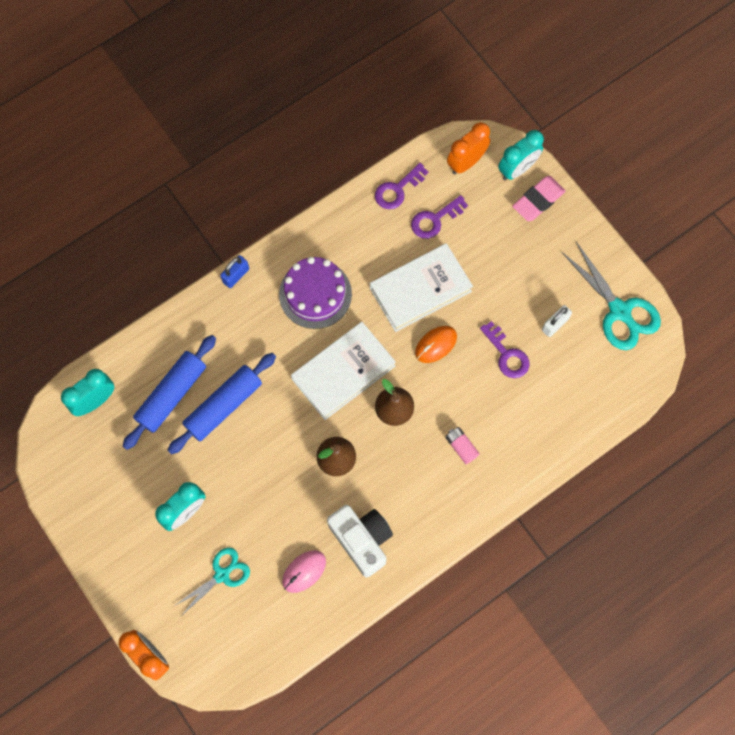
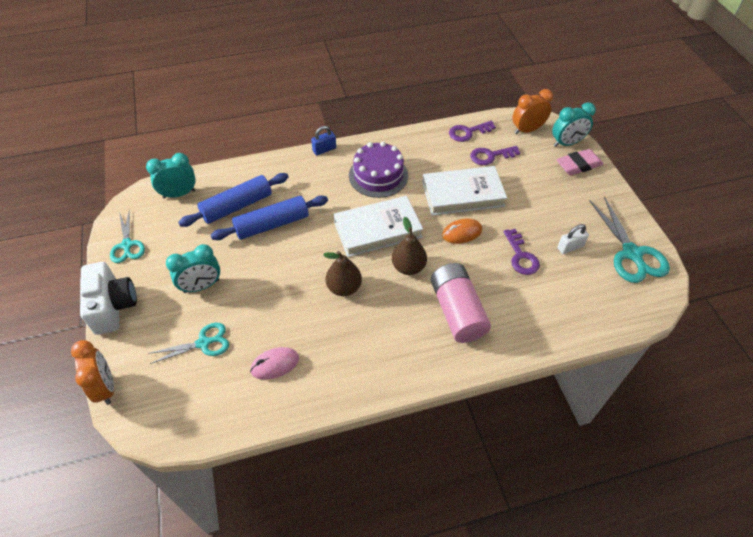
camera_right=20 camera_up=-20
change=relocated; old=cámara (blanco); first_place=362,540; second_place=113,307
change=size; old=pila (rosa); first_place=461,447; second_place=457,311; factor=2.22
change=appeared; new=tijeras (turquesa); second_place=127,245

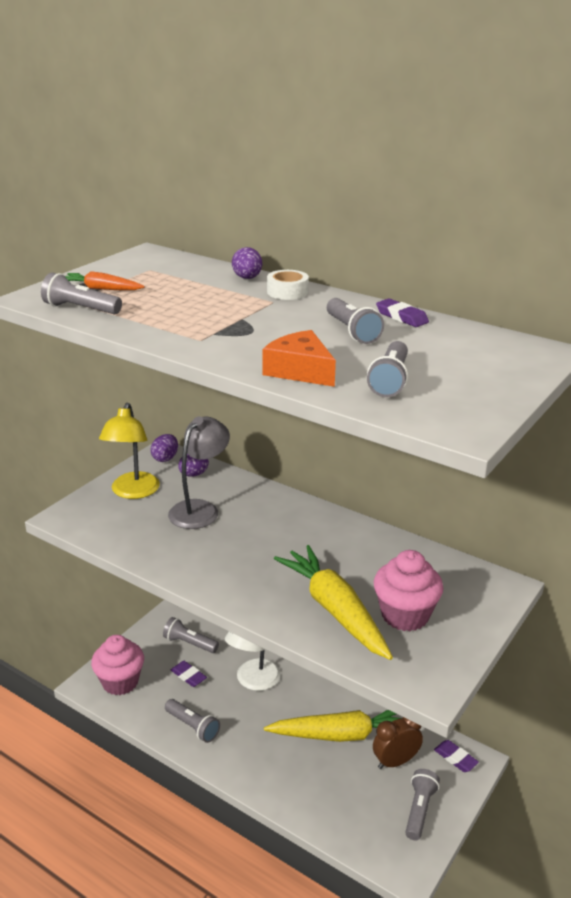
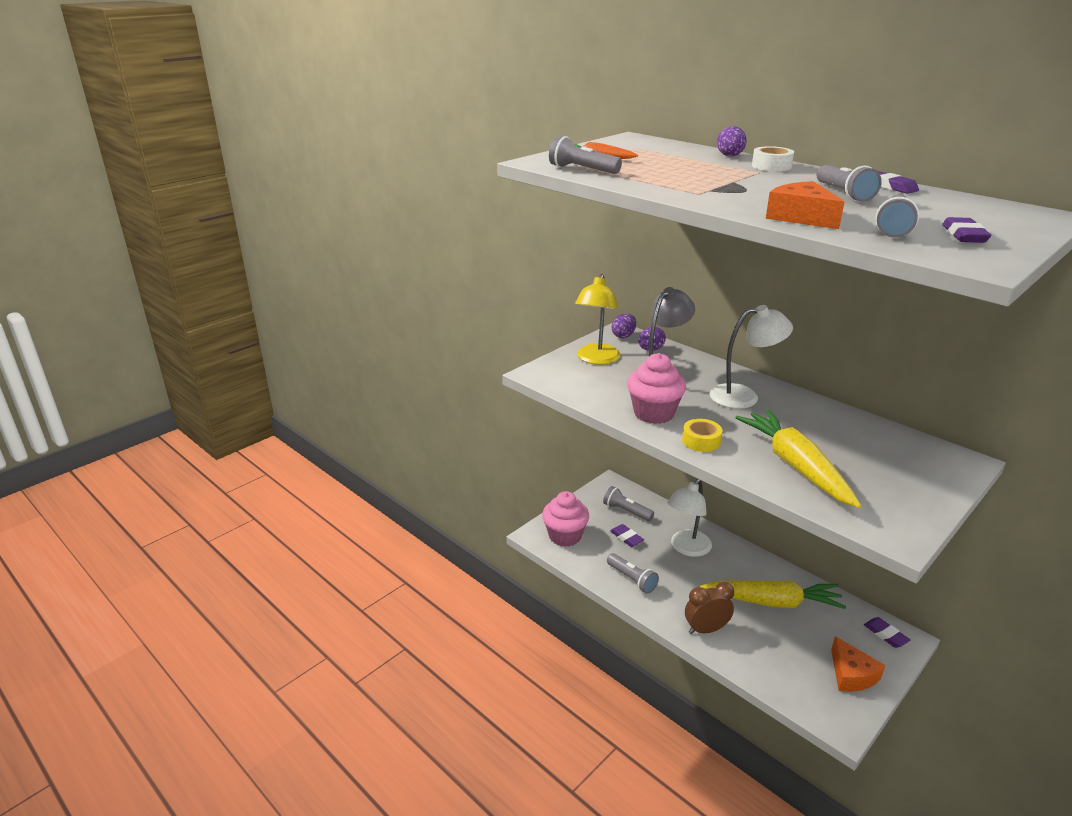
camera_right=10 camera_up=0
change=relocated; old=despertador (marrón); first_place=395,761; second_place=706,629
change=relocated; old=magdalena (rosa); first_place=405,615; second_place=653,413
change=exchanged; old=lámpara de mano (gris); new=queso (naranja); first_place=419,810; second_place=851,674
change=appeared; new=cinta adhesiva (amarillo); second_place=701,441
change=appeared; new=lámpara (blanco); second_place=744,396
change=appeared; new=goma de borrar (morado); second_place=964,235

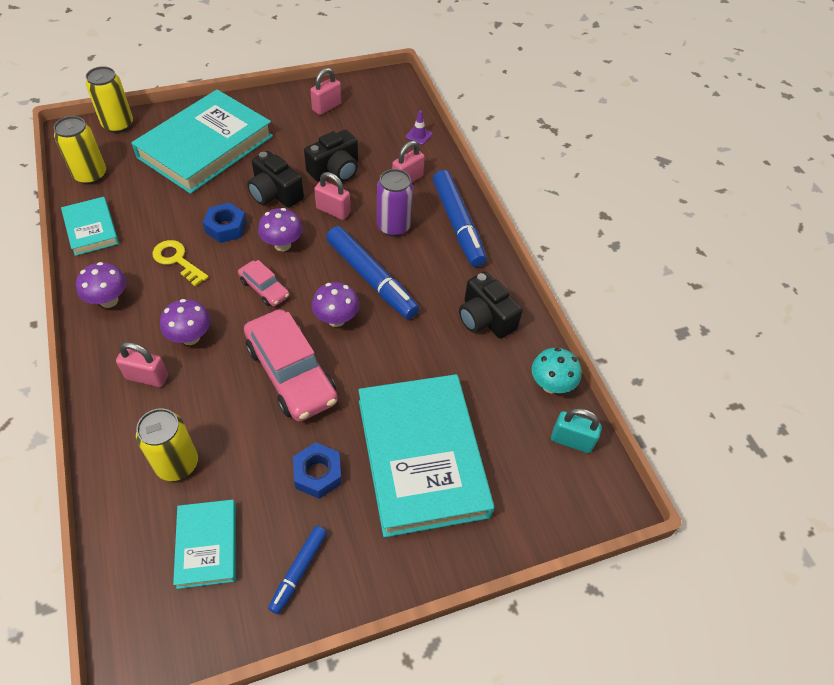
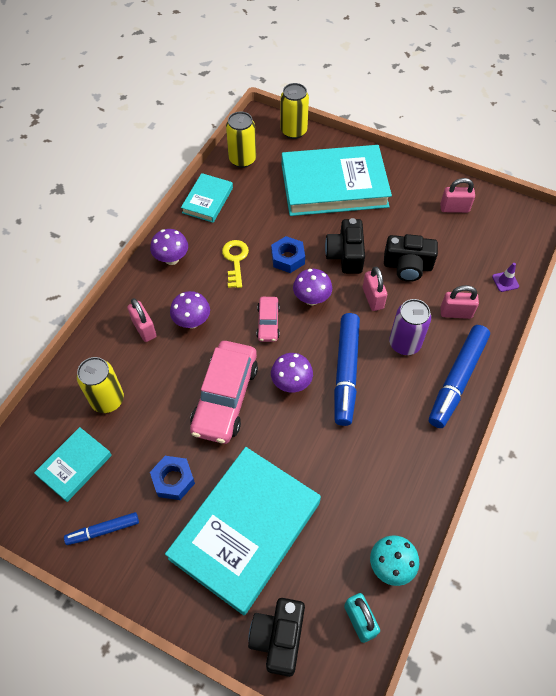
camera_right=50 camera_up=5
change=relocated; old=cámara (negro); first_place=485,318; second_place=278,638

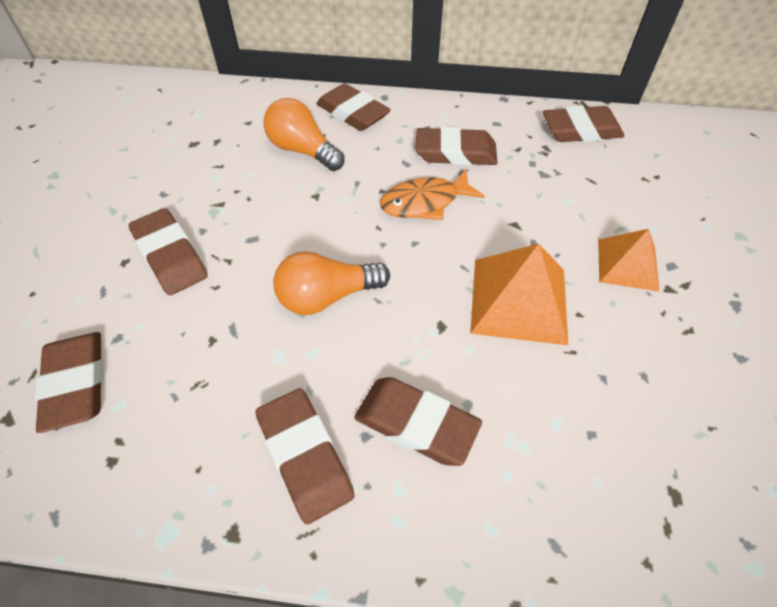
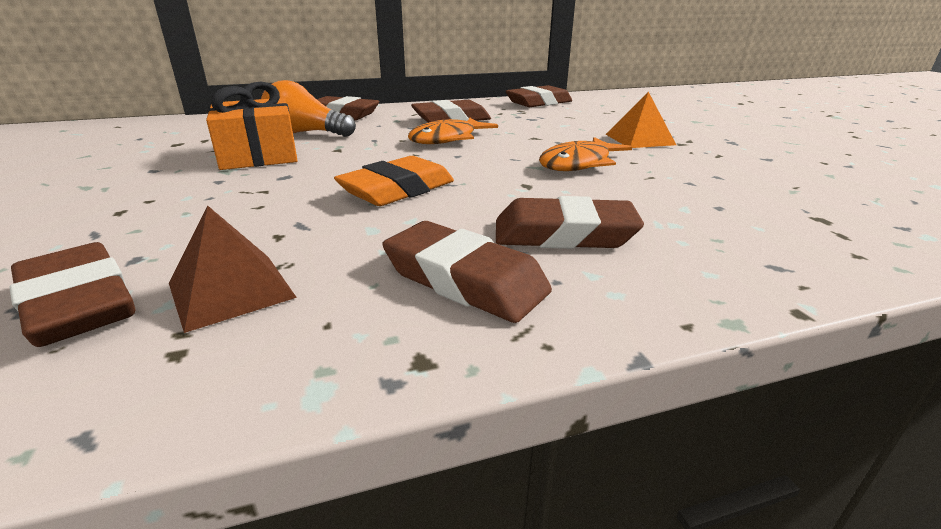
camera_right=-25 camera_up=-25
change=missing; old=goma de borrar (marrón); first_place=170,256
change=exchanged; old=bombilla (naranja); new=goma de borrar (naranja); first_place=327,296; second_place=397,190
change=exchanged; old=pirámide (naranja); new=pez (naranja); first_place=519,300; second_place=579,164
change=appeared; new=pirámide (marrón); second_place=231,290
change=appeared; new=regalo (naranja); second_place=258,155

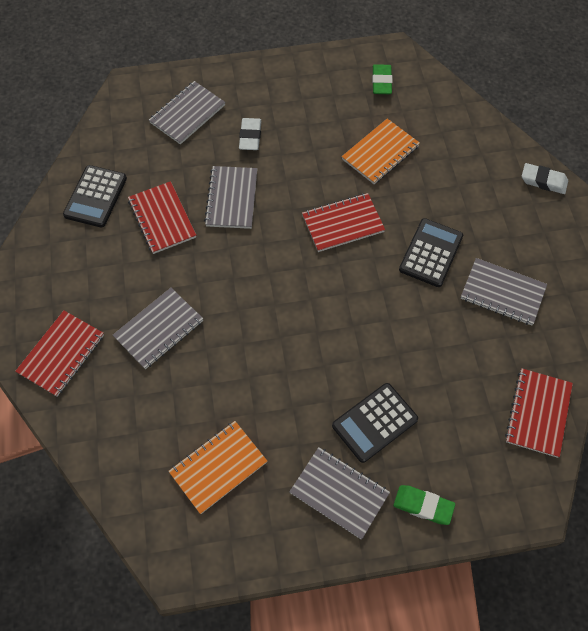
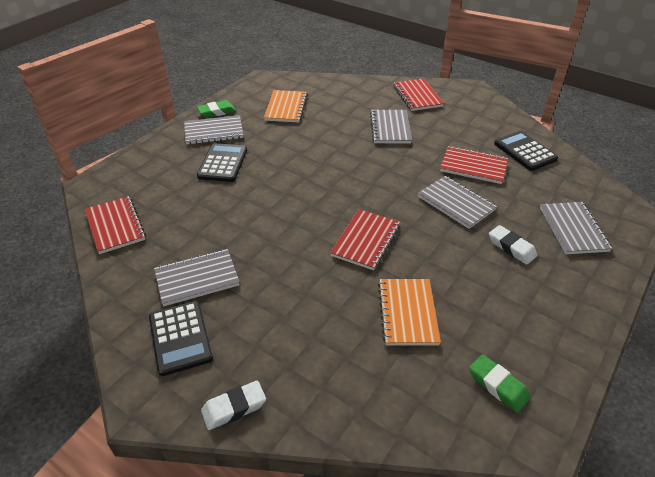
camera_right=135 camera_up=-20
change=relocated; old=goma de borrar (verde); first_place=423,506; second_place=217,112
change=relocated; old=calculadora (negro); first_place=431,253; second_place=180,338

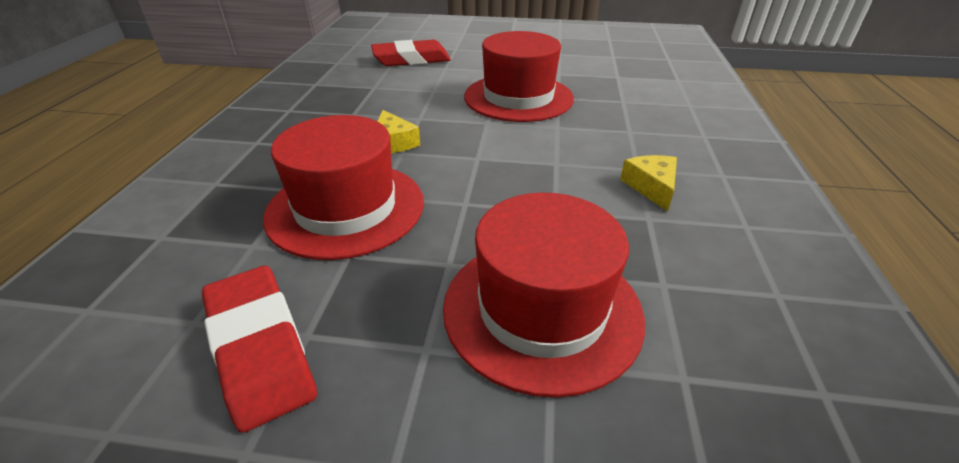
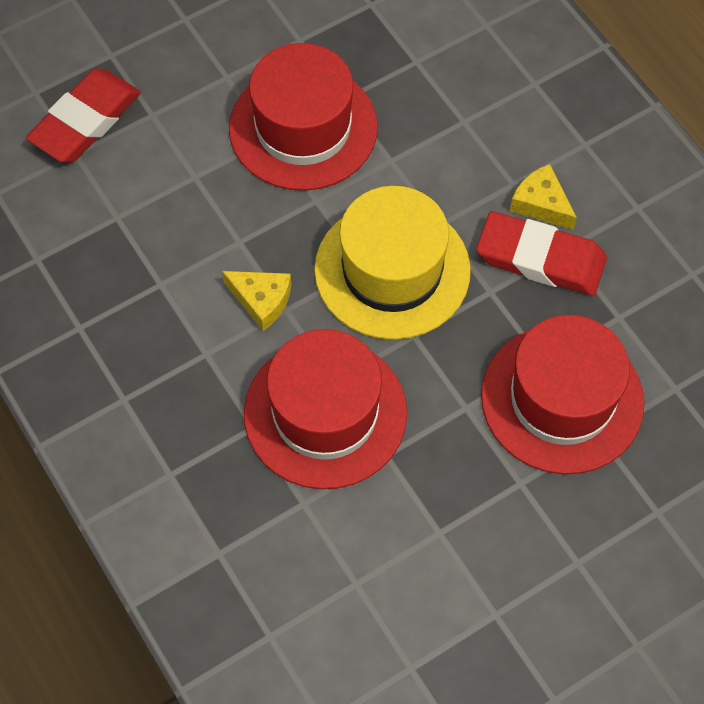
camera_right=-40 camera_up=25
change=relocated; old=goma de borrar (rojo); first_place=260,348; second_place=540,258
change=appeared; new=sombrero (amarillo); second_place=392,270

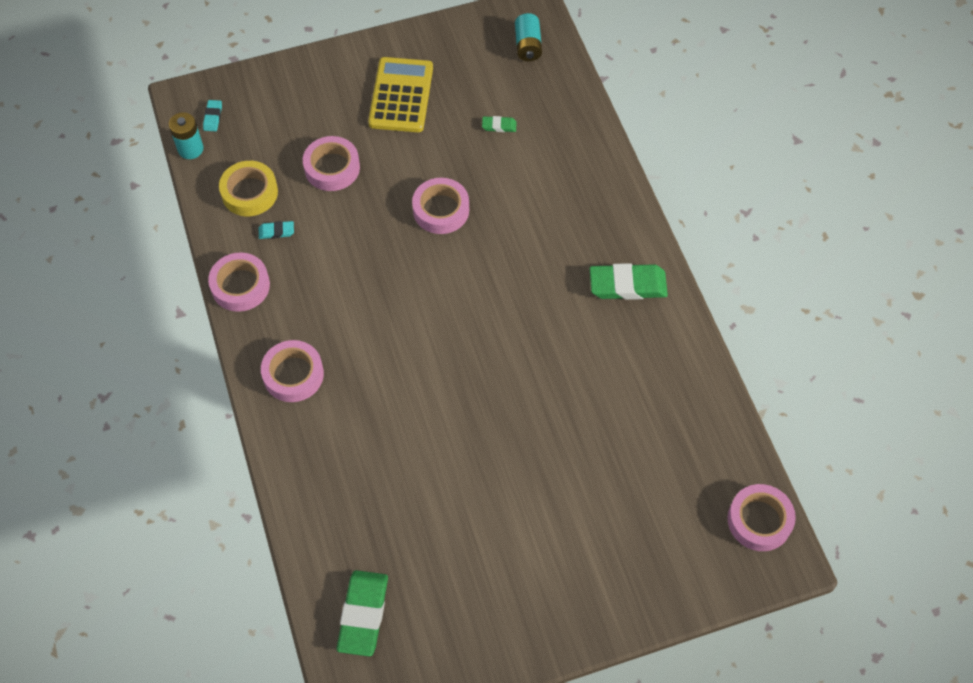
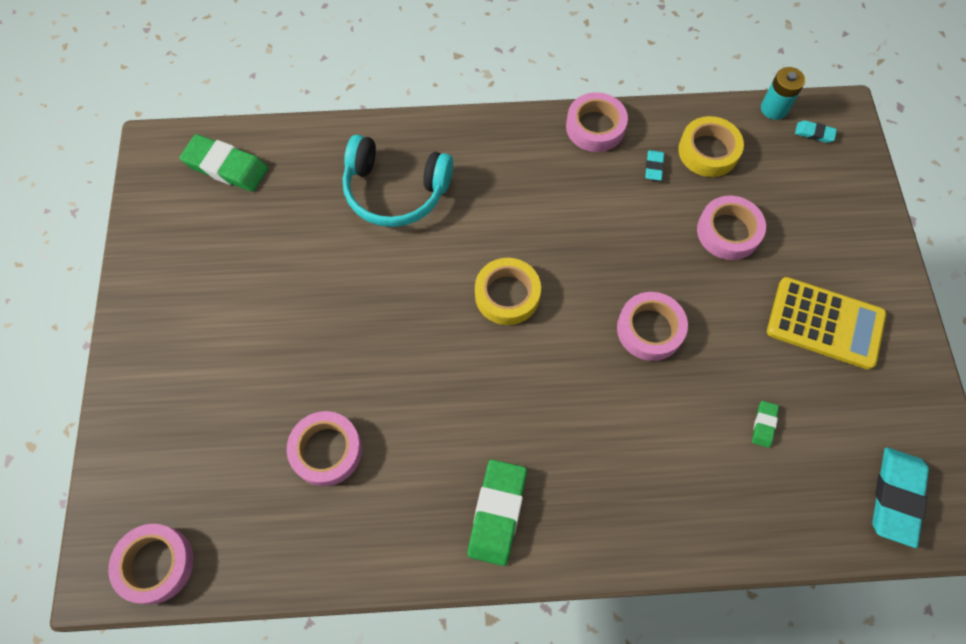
camera_right=105 camera_up=5
change=relocated; old=cinta adhesiva (rosa); first_place=293,374; second_place=326,450
change=exchanged; old=pila (turquesa); new=goma de borrar (turquesa); first_place=528,46; second_place=896,497
change=appeared; new=auriculares (turquesa); second_place=395,191
change=appeared; new=cinta adhesiva (amarillo); second_place=507,295

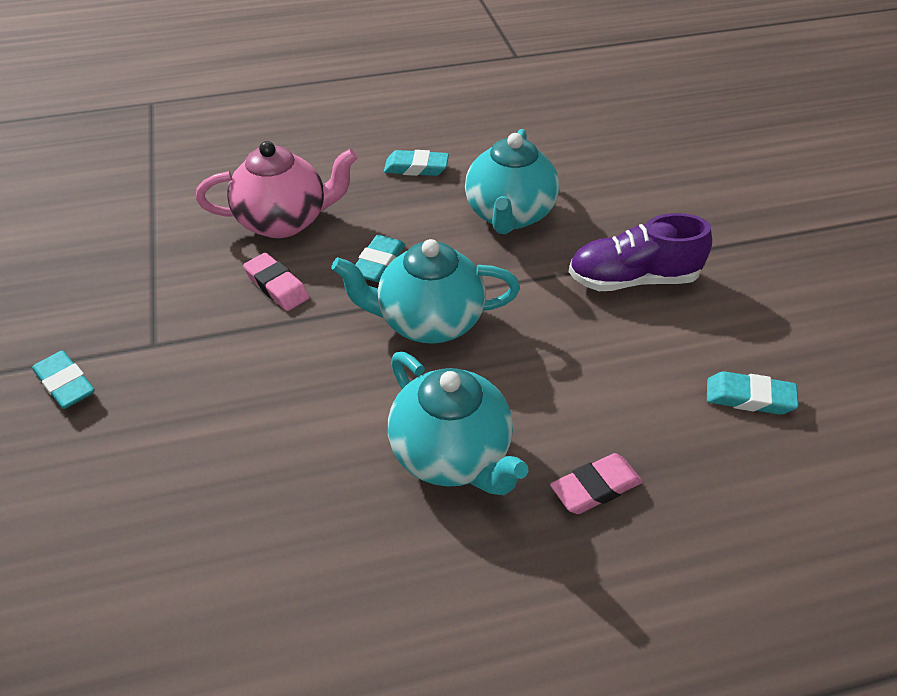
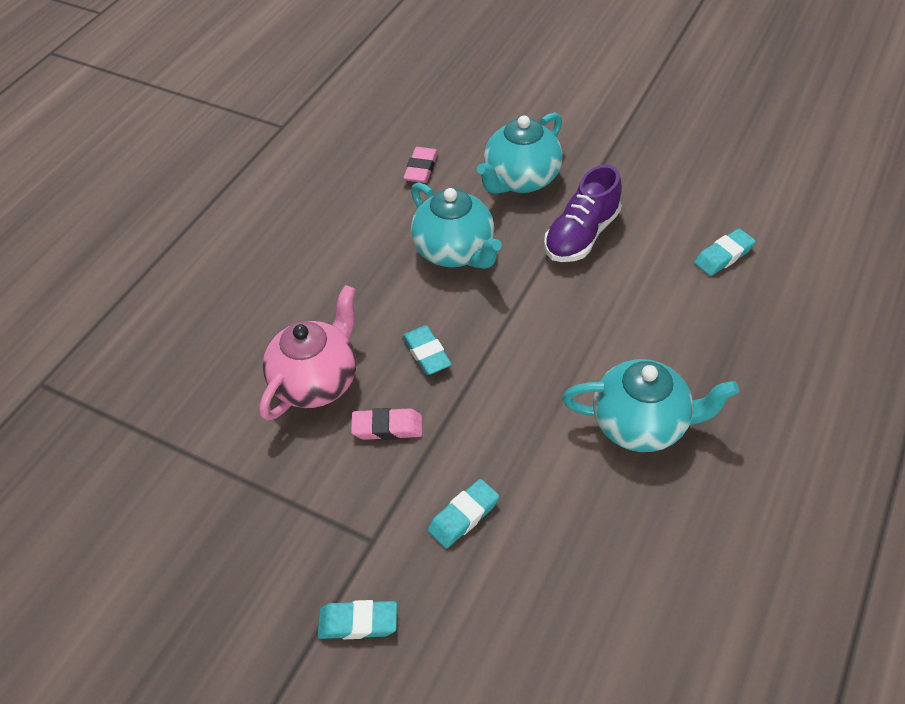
camera_right=-45 camera_up=5
change=relocated; old=tetera (turquesa); first_place=428,321; second_place=521,179
change=relocated; old=goma de borrar (turquesa); first_place=416,168; second_place=463,516
change=relocated; old=goma de borrar (rosa); first_place=595,488; second_place=421,168

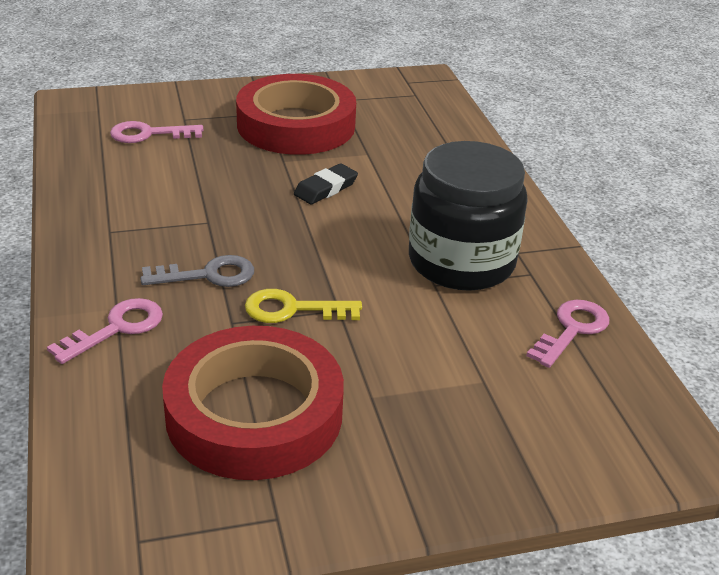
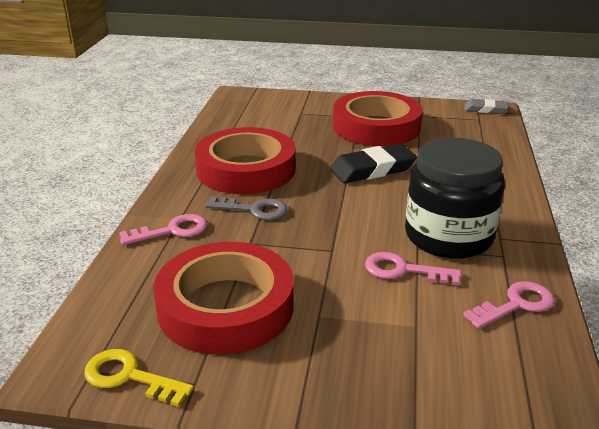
camera_right=25 camera_up=-5
change=relocated; old=llave (rosa); first_place=149,134; second_place=403,270
change=relocated; old=llave (amarillo); first_place=293,309; second_place=129,377
change=size; old=goma de borrar (negro); first_place=326,188; second_place=372,169; factor=1.64
change=appeared; new=cinta adhesiva (rojo); second_place=246,169
change=appeared; new=goma de borrar (gris); second_place=485,109

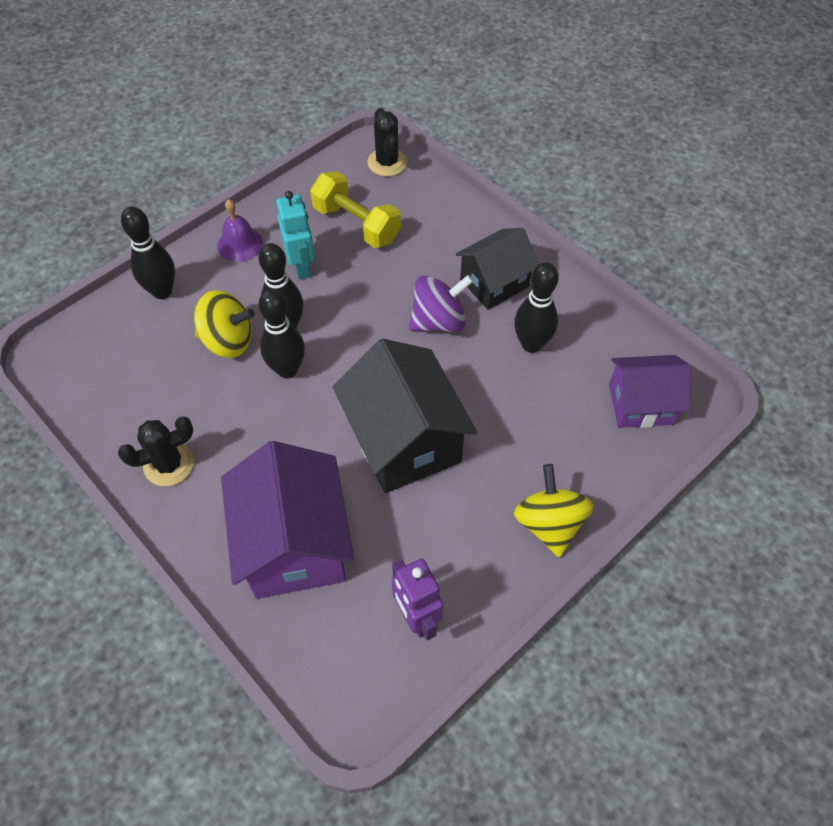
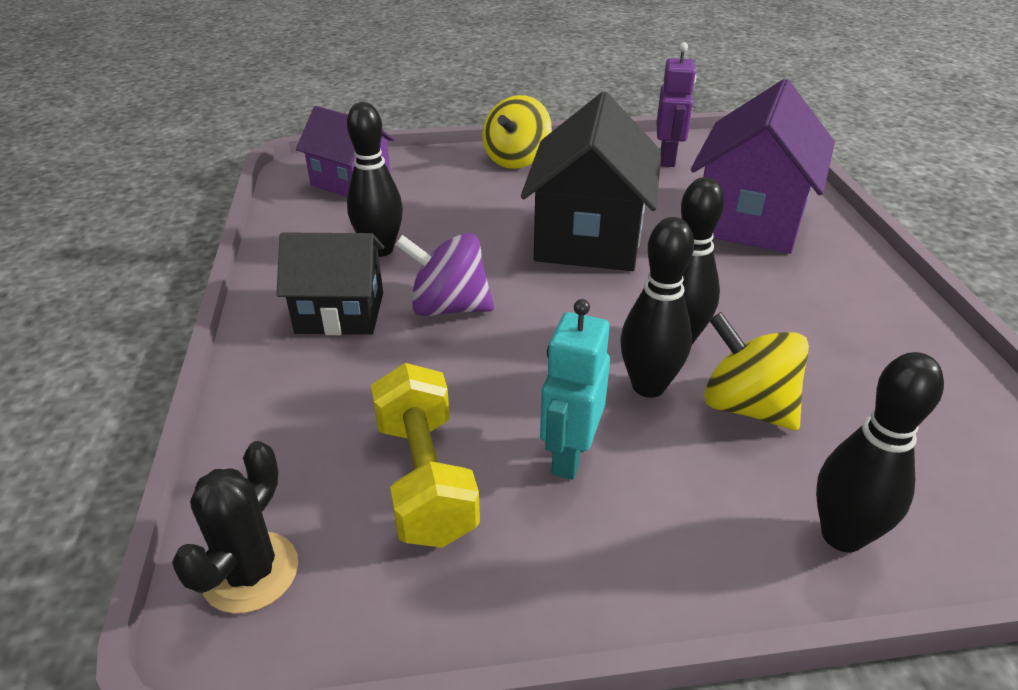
camera_right=-145 camera_up=-20
change=missing; old=cactus (negro); first_place=169,464
change=missing; old=campana (morado); first_place=240,244

